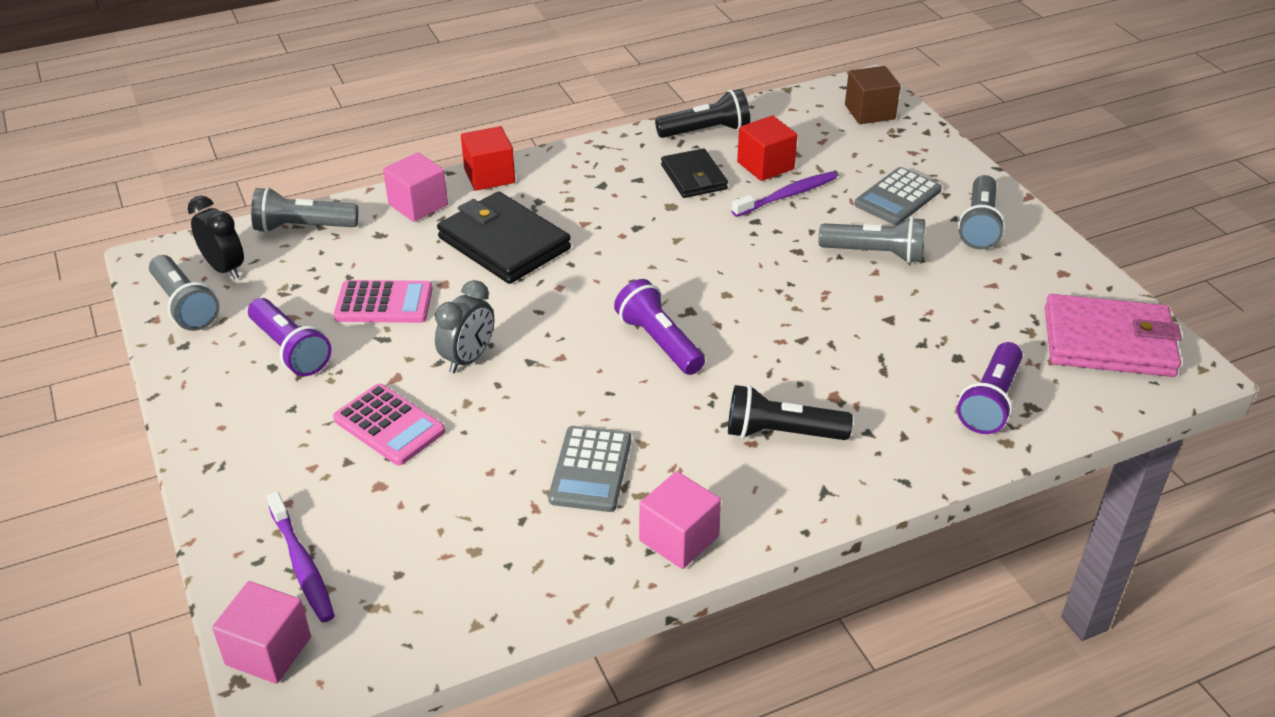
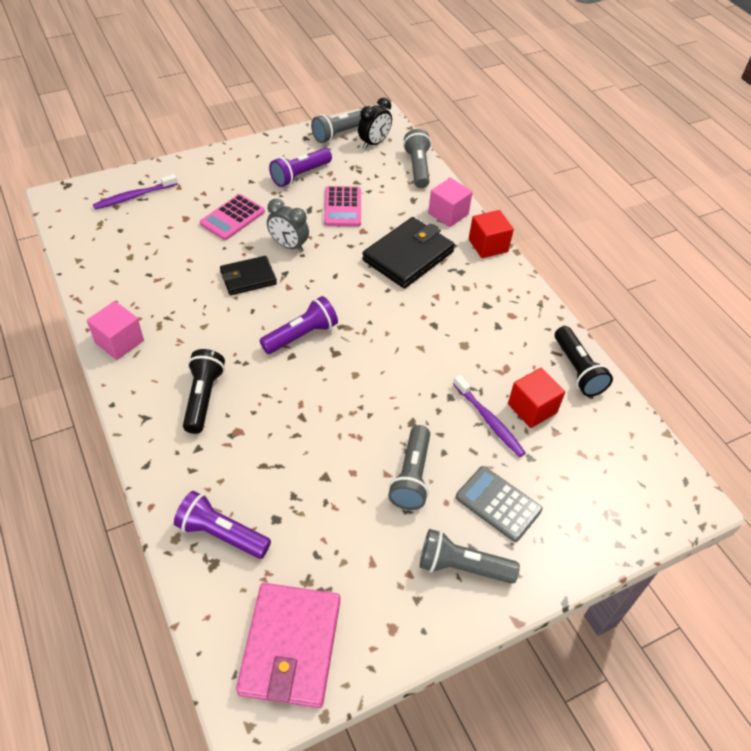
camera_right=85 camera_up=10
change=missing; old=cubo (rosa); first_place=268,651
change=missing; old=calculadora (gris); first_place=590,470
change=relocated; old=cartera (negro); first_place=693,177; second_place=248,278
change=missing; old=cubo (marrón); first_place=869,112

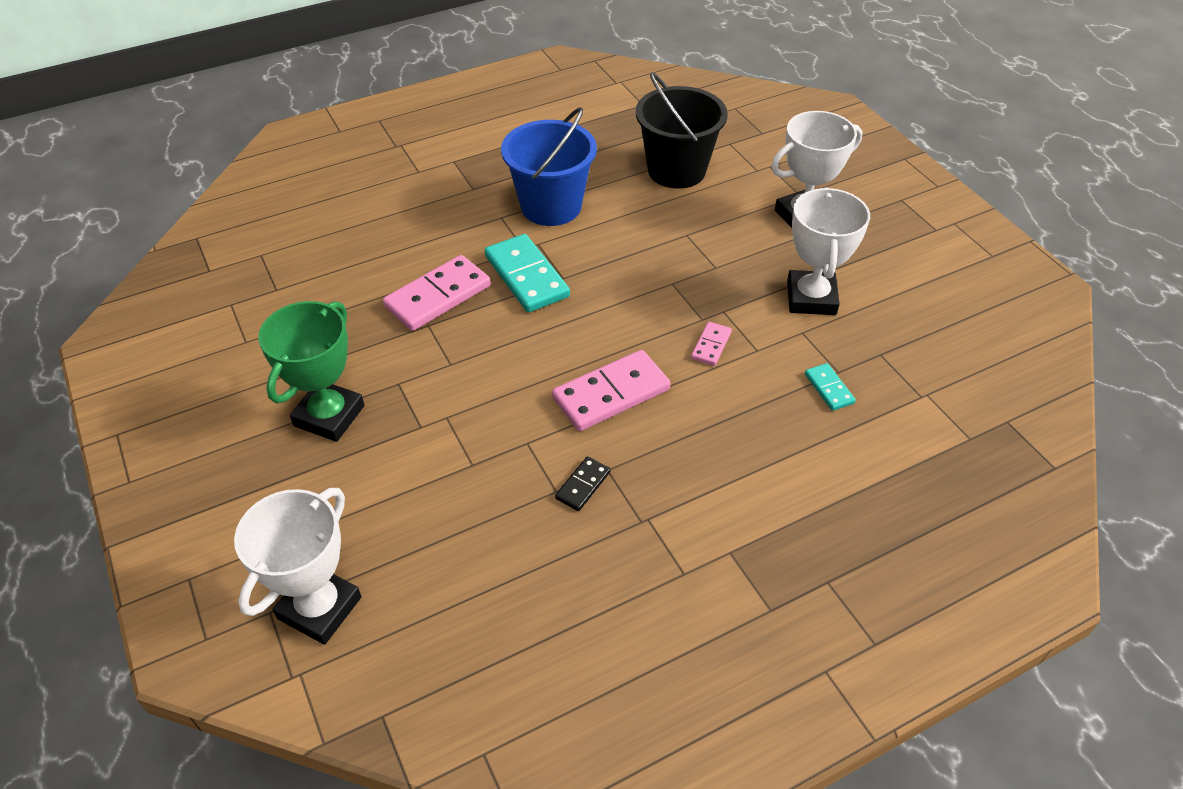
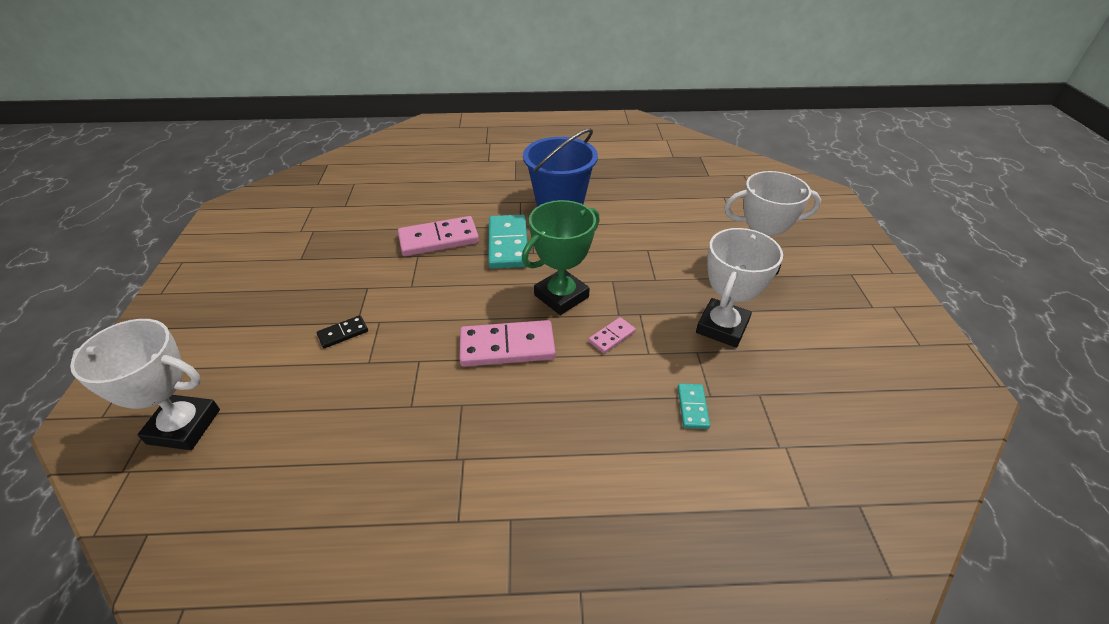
camera_right=25 camera_up=-5
change=spun; old=trofeo (blanco); first_place=320,608; second_place=184,426; degrees=45
change=relocated; old=trofeo (verde); first_place=329,416; second_place=561,296
change=relocated; old=ficha de dominó (negro); first_place=583,485; second_place=343,333
change=missing; old=balde (negro); first_place=676,170

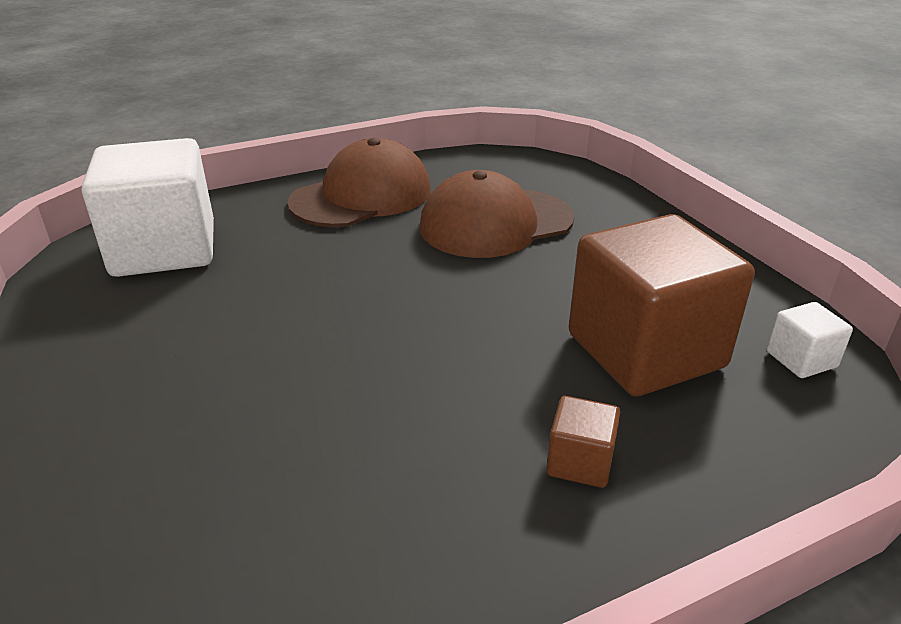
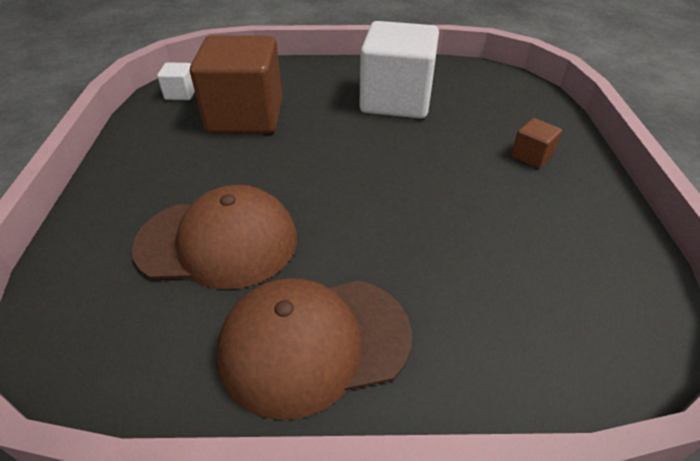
camera_right=-155 camera_up=10
change=relocated; old=cubo (blanco); first_place=164,249; second_place=396,100
change=relocated; old=cubo (marrón); first_place=580,462; second_place=531,156

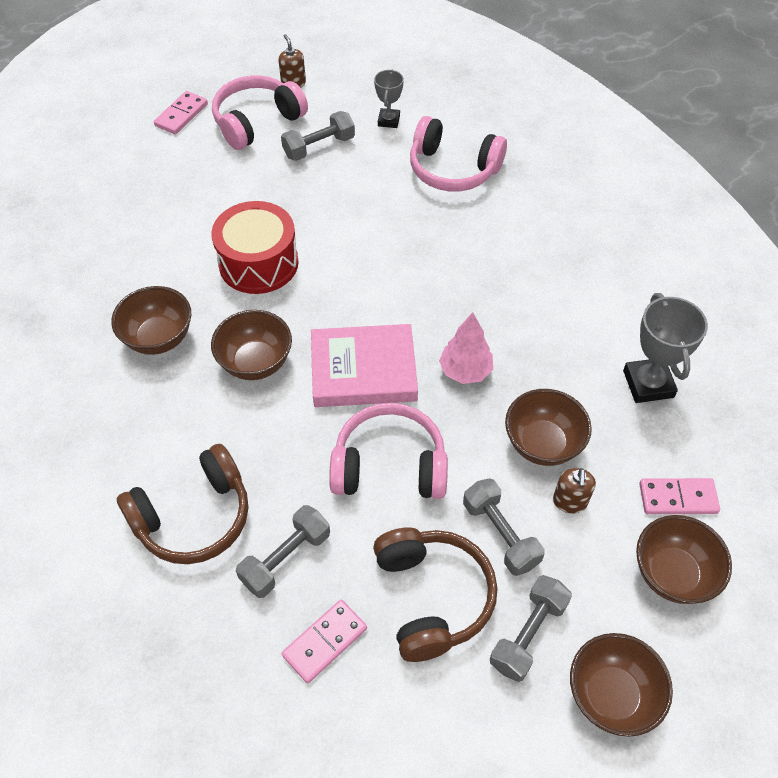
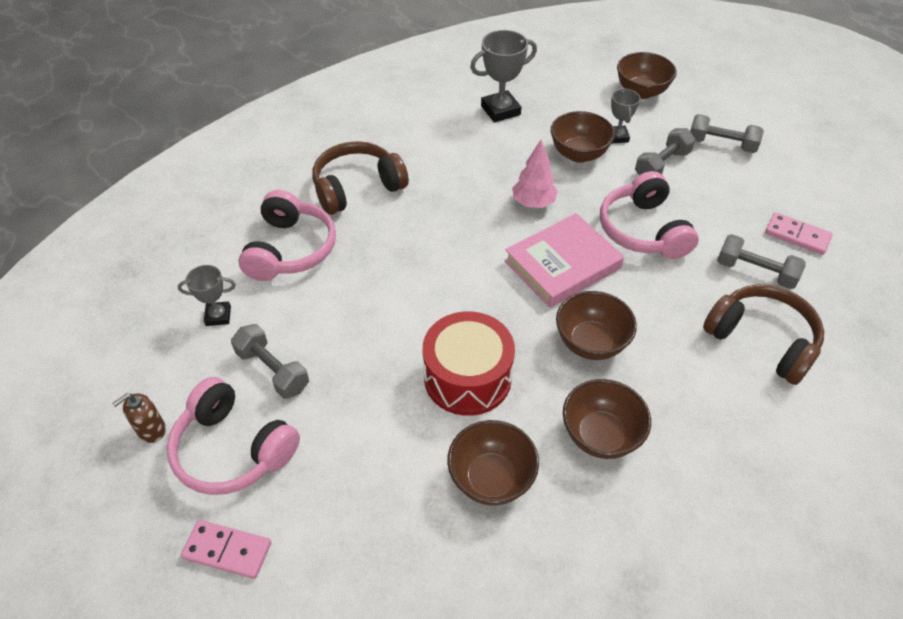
camera_right=-105 camera_up=-5
change=spun; old=libro (rosa); first_place=363,370; second_place=562,264; degrees=75
change=relocated; old=auriculares (marrón); first_place=432,597; second_place=357,187
change=exchanged; old=dispensador de jabón (marrón); new=trofeo (gris); first_place=570,501; second_place=617,137
change=relocated; old=cuenco (marrón); first_place=611,695; second_place=491,478
change=missing; old=ficha de dominó (rosa); first_place=677,498

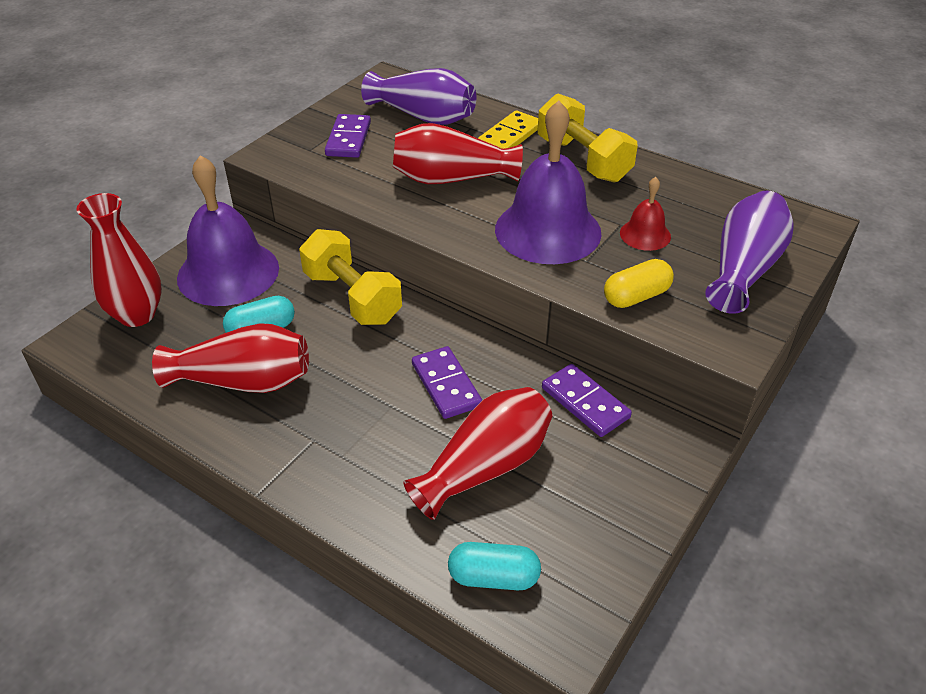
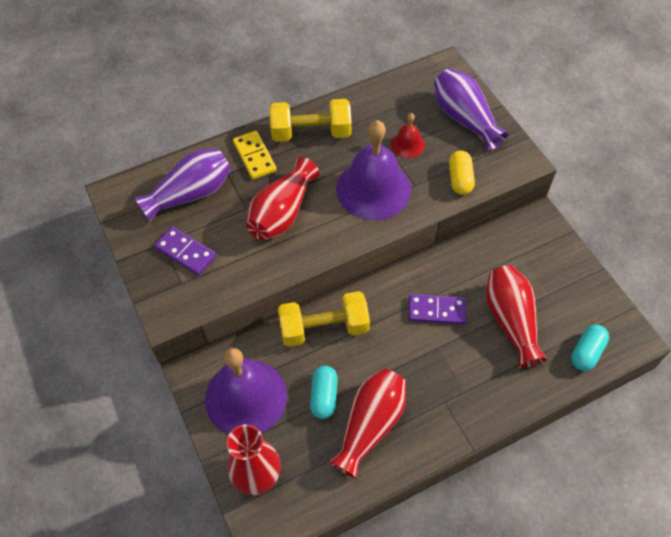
camera_right=-60 camera_up=15
change=missing; old=ficha de dominó (morado); first_place=585,403

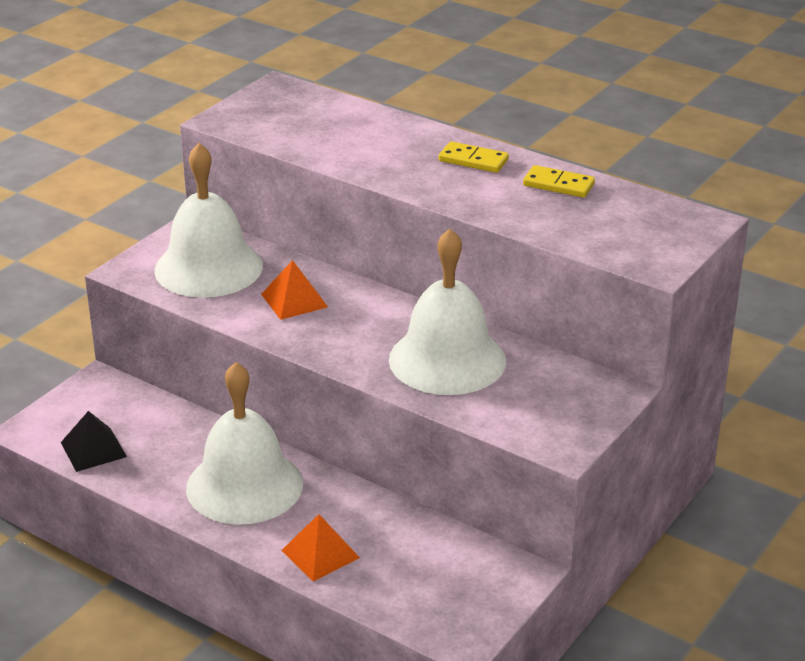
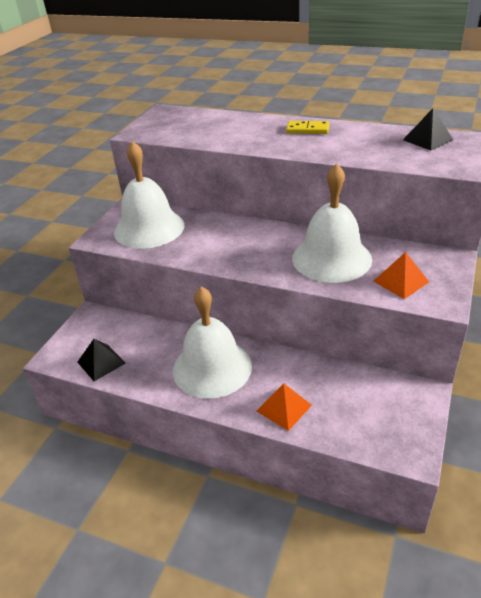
camera_right=-10 camera_up=5
change=relocated; old=pirámide (naranja); first_place=294,300; second_place=401,281
change=missing; old=ficha de dominó (amarillo); first_place=558,185
change=appeared; new=pirámide (negro); second_place=427,139

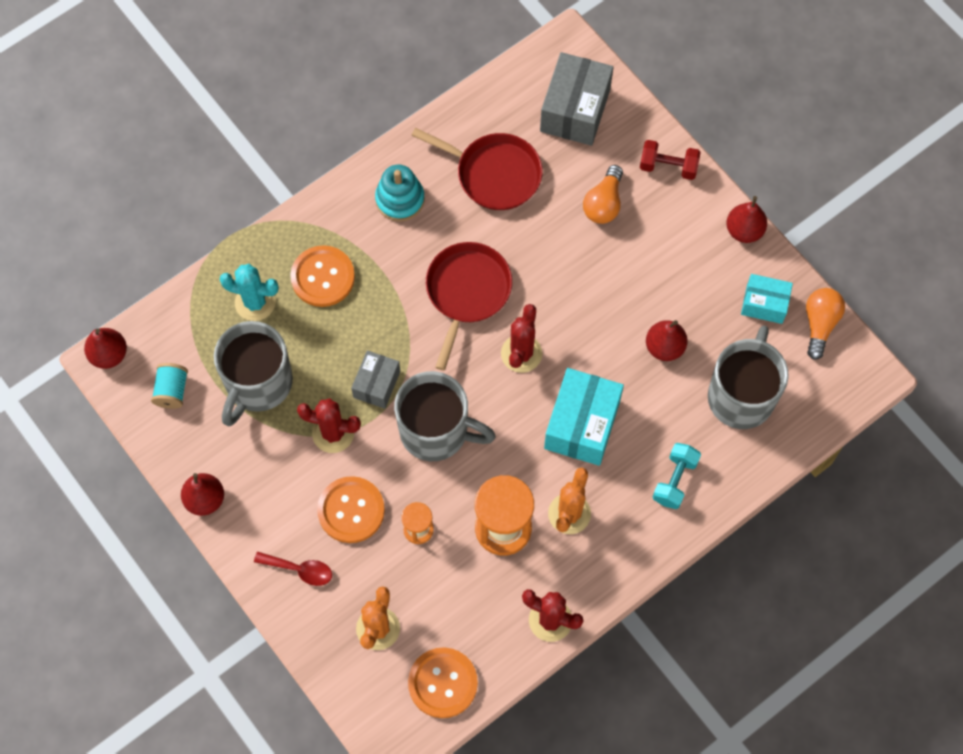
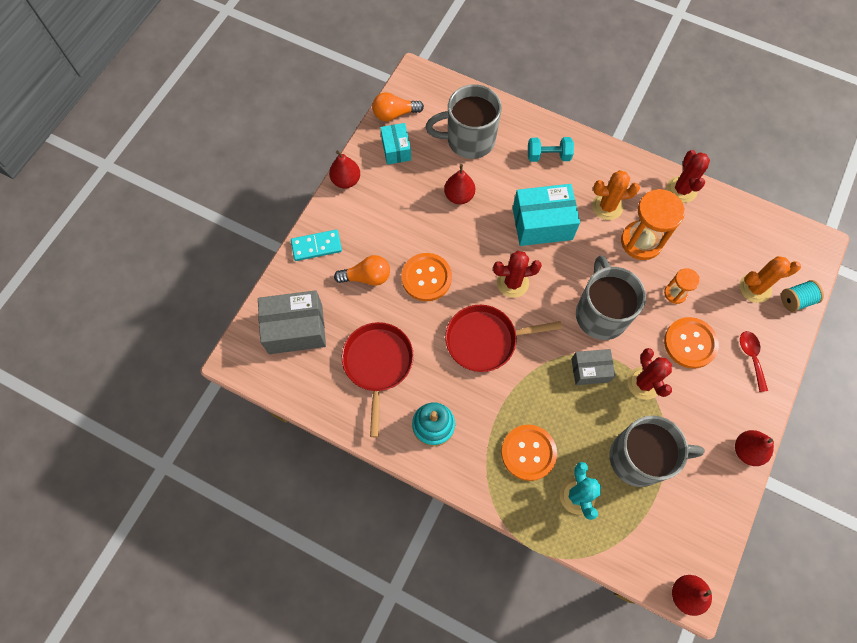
camera_right=-115 camera_up=0
change=relocated; old=carrete (turquesa); first_place=172,391; second_place=796,300
change=relocated; old=botón (naranja); first_place=443,683; second_place=426,278
change=exchanged; old=mancuerna (rojo); new=ficha de dominó (turquesa); first_place=668,167; second_place=316,246

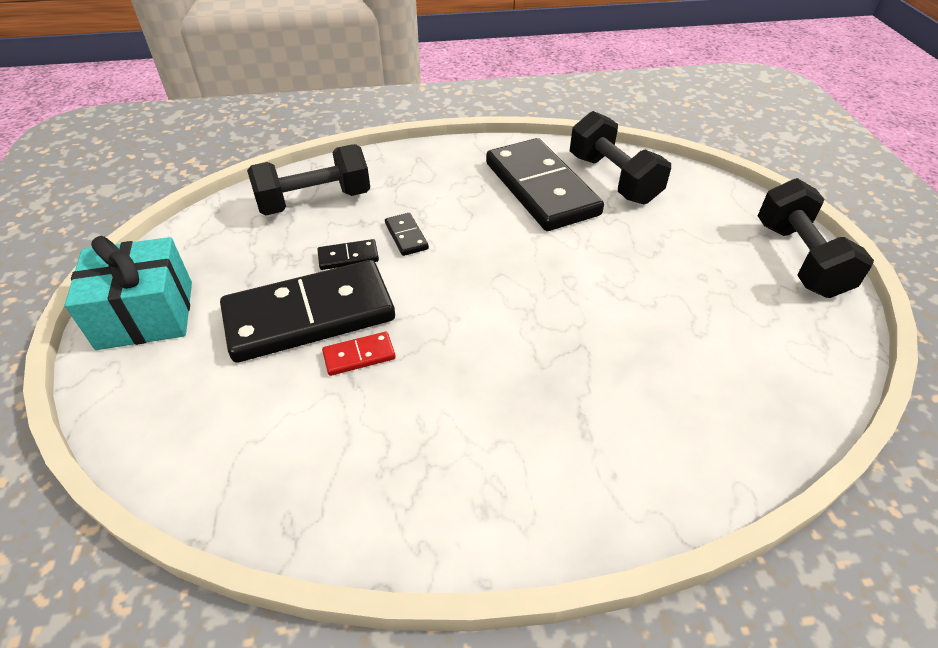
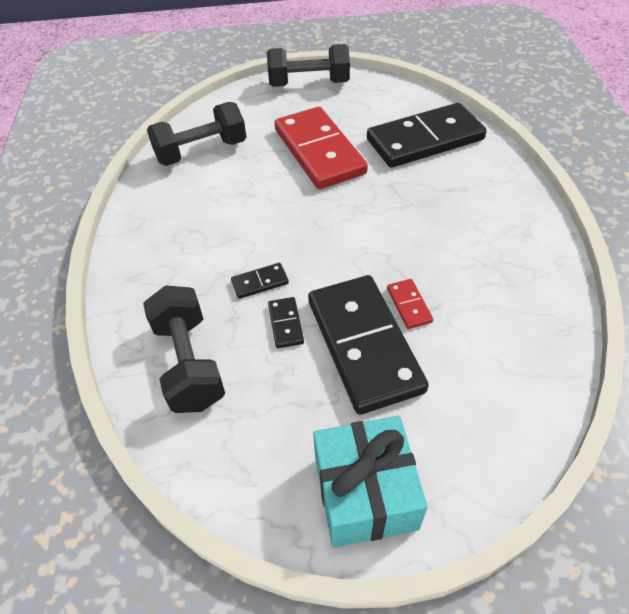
camera_right=-85 camera_up=5
change=relocated; old=ficha de dominó (negro); first_place=541,188; second_place=425,139
change=appeared; new=ficha de dominó (rojo); second_place=319,151

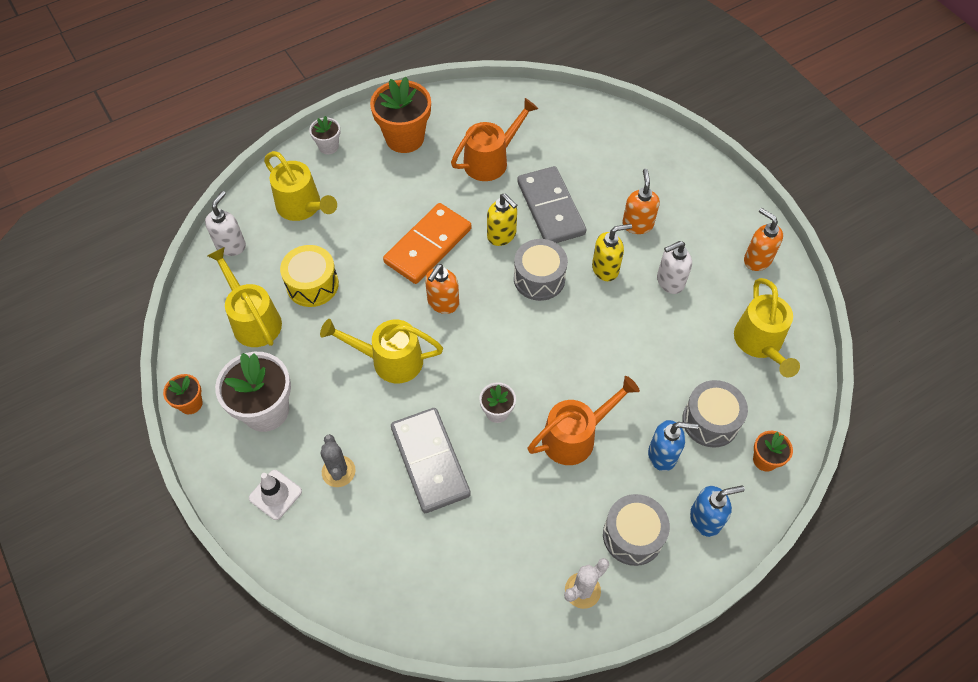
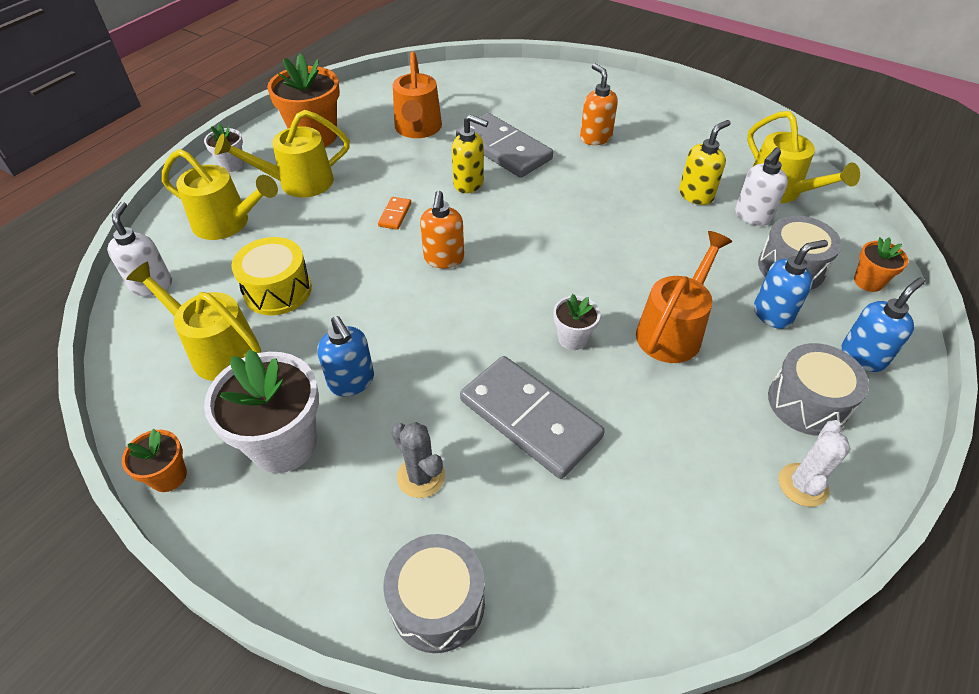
camera_right=-25 camera_up=-10
change=missing; old=cono de tráfico (blanco); first_place=275,494
change=relocated; old=regadera (amarillo); first_place=389,360; second_place=297,183
change=size; old=ficha de dominó (naranja); first_place=428,245; second_place=395,215; factor=0.41
change=spun; old=regadera (naranja); first_place=491,160; second_place=418,129; degrees=150
change=relocated; old=tambor (gris); first_place=539,278; second_place=437,603
change=relocated; old=dispensador de jabón (amarillo); first_place=605,269; second_place=696,195
change=relocated; old=dispensador de jabón (blanco); first_place=669,282; second_place=752,216
change=missing; old=dispensador de jabón (naranja); first_place=757,259
change=appeared; new=dispensador de jabón (azul); second_place=352,382

